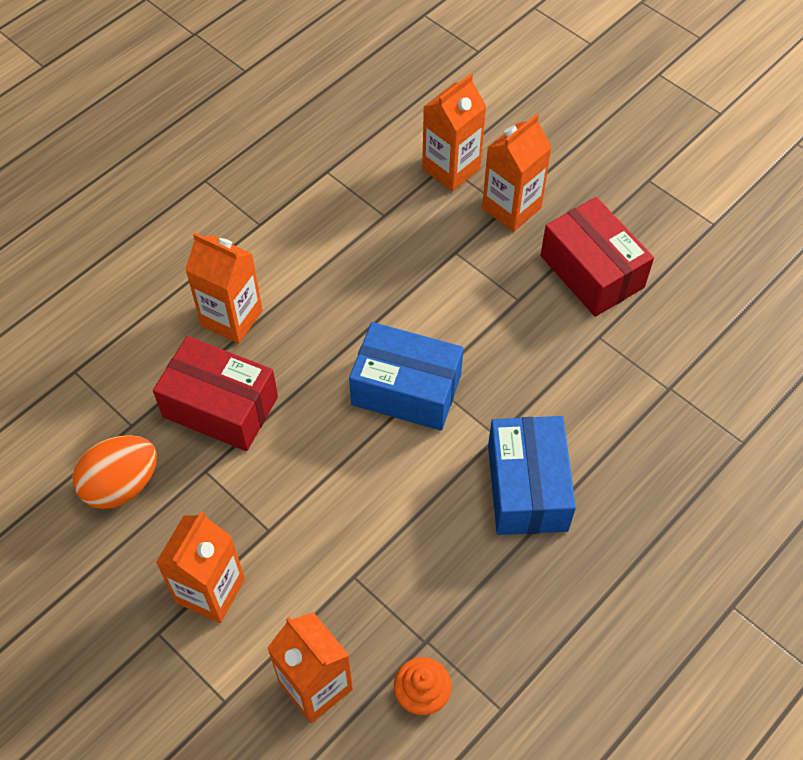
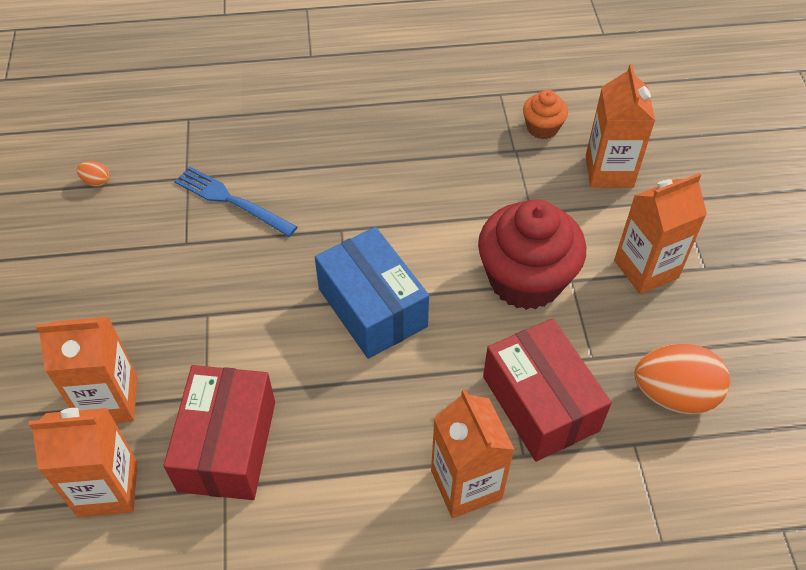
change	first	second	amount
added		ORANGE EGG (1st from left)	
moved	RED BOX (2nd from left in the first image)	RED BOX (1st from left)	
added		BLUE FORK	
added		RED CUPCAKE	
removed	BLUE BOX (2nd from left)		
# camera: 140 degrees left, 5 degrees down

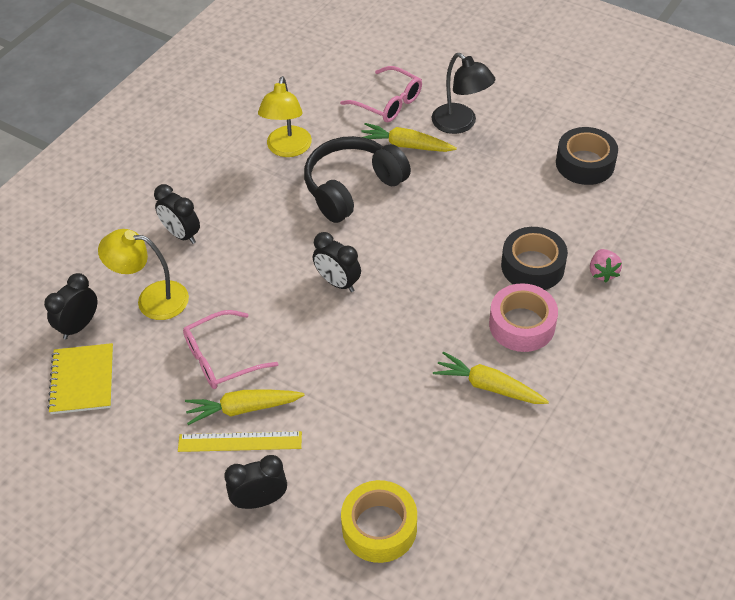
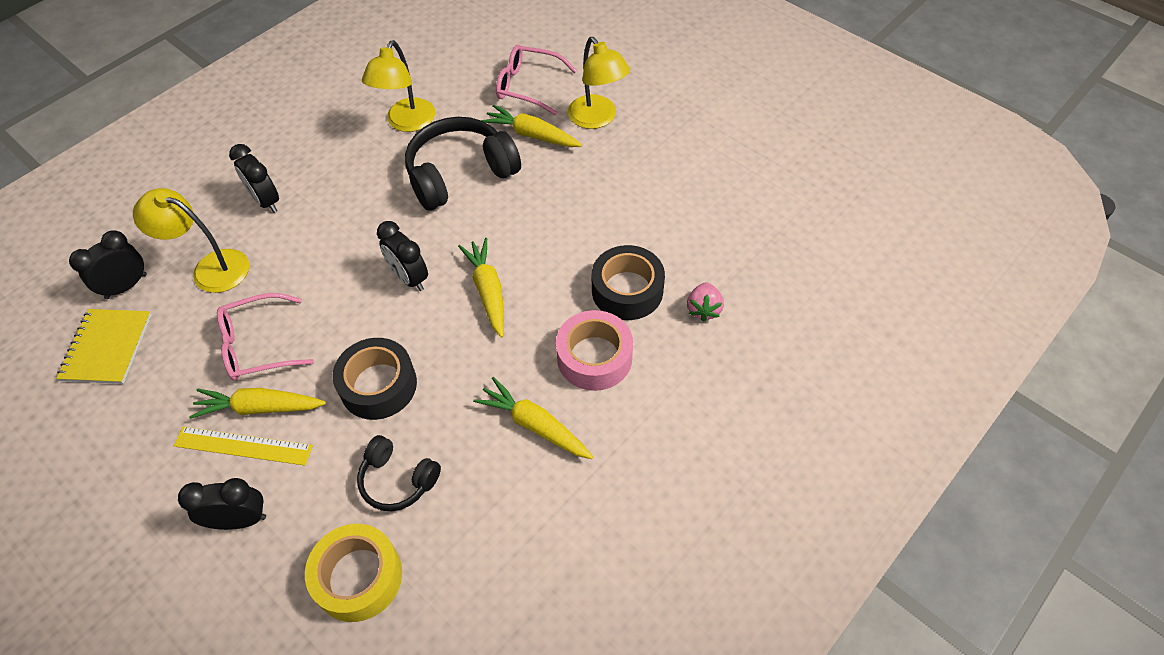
change	first	second	amount
moved	BLACK TAPE (2nd from left in the first image)	BLACK TAPE (1st from left)	
added		BLACK HEADPHONES (1st from left)	
added		YELLOW CARROT (2nd from left)	
turned	PINK GLASSES (2nd from left)		150 degrees clockwise
recoloured	BLACK LAMP	YELLOW LAMP (3rd from left)	
# camera: 10 degrees right, 5 degrees up

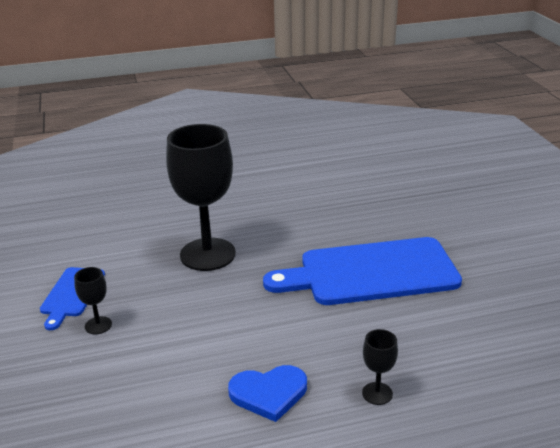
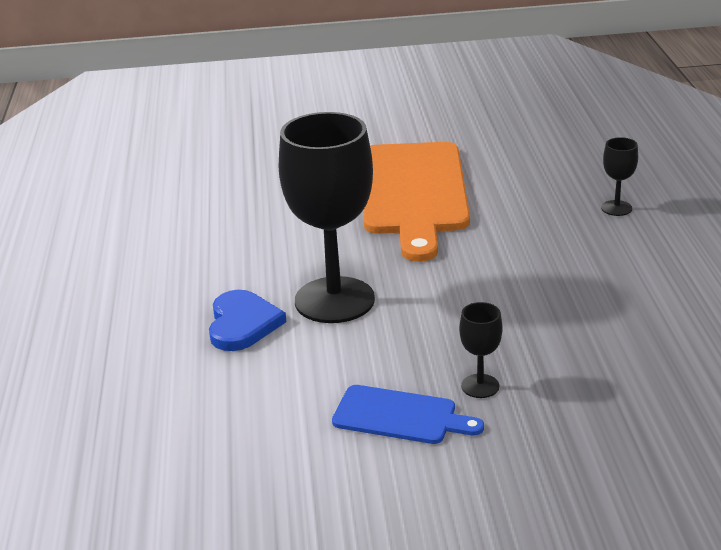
change	first	second	amount
moved	BLUE HEART		
recoloured	BLUE CUTTING BOARD (2nd from left)	ORANGE CUTTING BOARD	
# camera: 80 degrees left, 0 degrees up

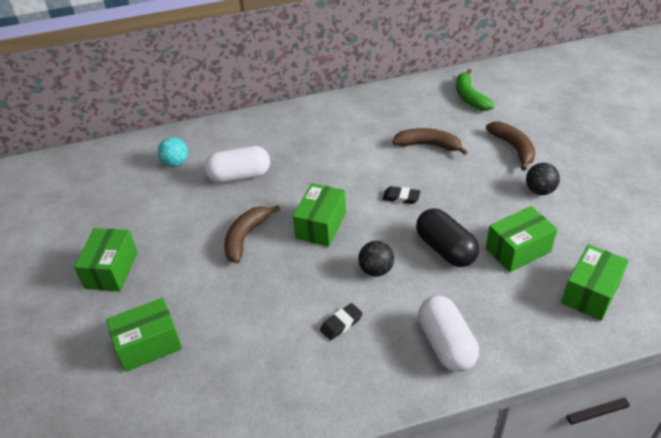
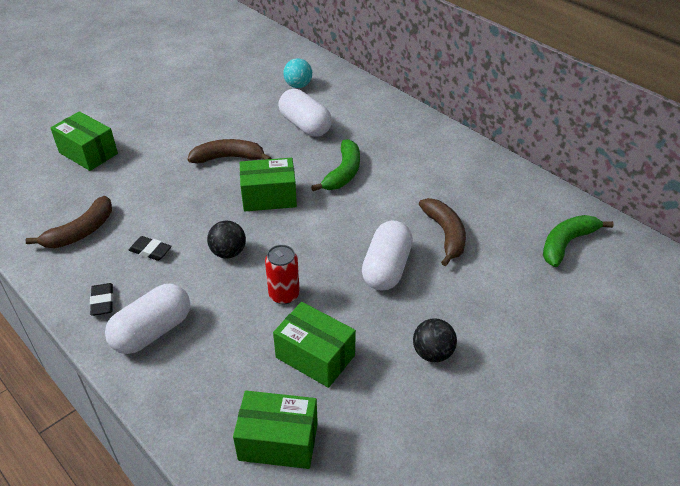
change	first	second	amount
moved	BROWN BANANA (3rd from left in the first image)	BROWN BANANA (1st from left)	
moved	BLACK ERASER (2nd from left in the first image)	BLACK ERASER (1st from left)	
replaced	BLACK CAPSULE	RED CAN	
added		GREEN BANANA (1st from left)	
added		WHITE CAPSULE (3rd from left)	
removed	GREEN BOX (1st from left)		
# camera: 60 degrees right, 0 degrees up

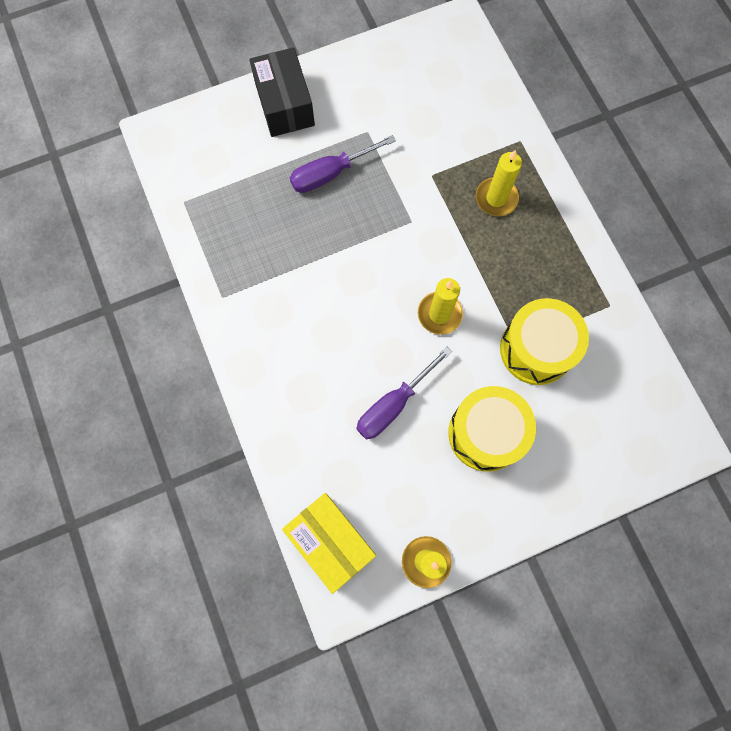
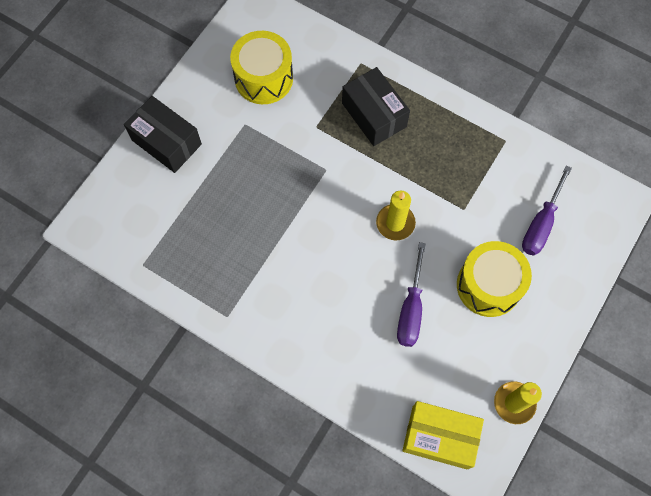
change	first	second	amount
moved	YELLOW DRUM (2nd from left in the first image)	YELLOW DRUM (1st from left)	
replaced	YELLOW CANDLE (3rd from left)	BLACK BOX (2nd from left)	
moved	PURPLE SCREWDRIVER (1st from left in the first image)	PURPLE SCREWDRIVER (2nd from left)	
# camera: 35 degrees left, 5 degrees down

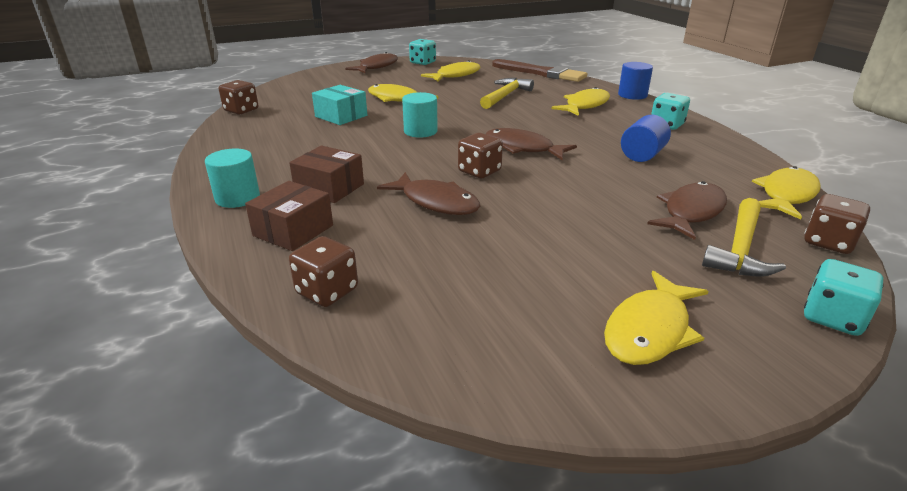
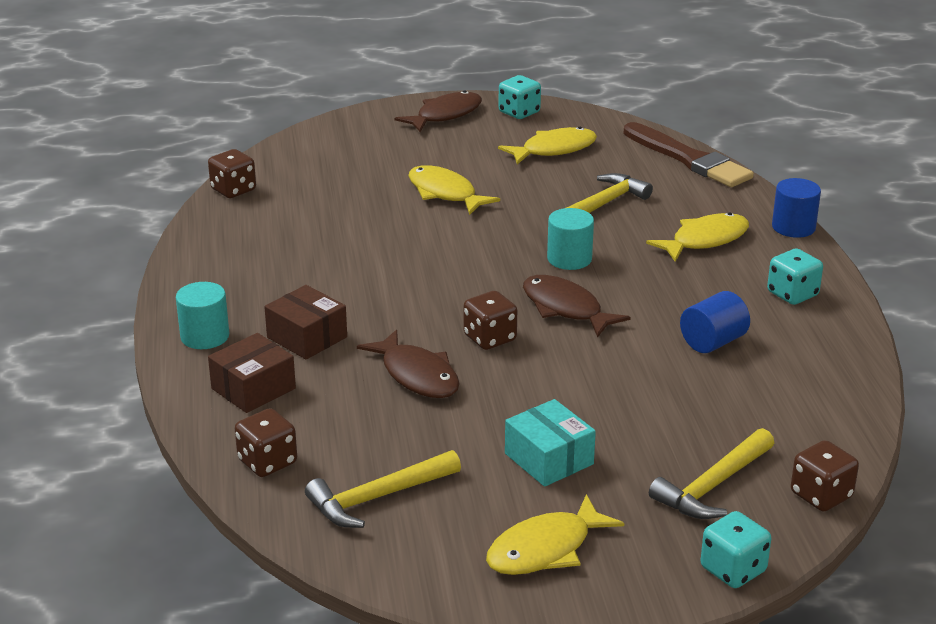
change	first	second	amount
added		YELLOW HAMMER (1st from left)	
moved	TURQUOISE BOX		
moved	TURQUOISE CYLINDER (2nd from left)		
removed	BROWN FISH (4th from left)		
removed	YELLOW FISH (5th from left)		
# camera: 15 degrees right, 0 degrees up

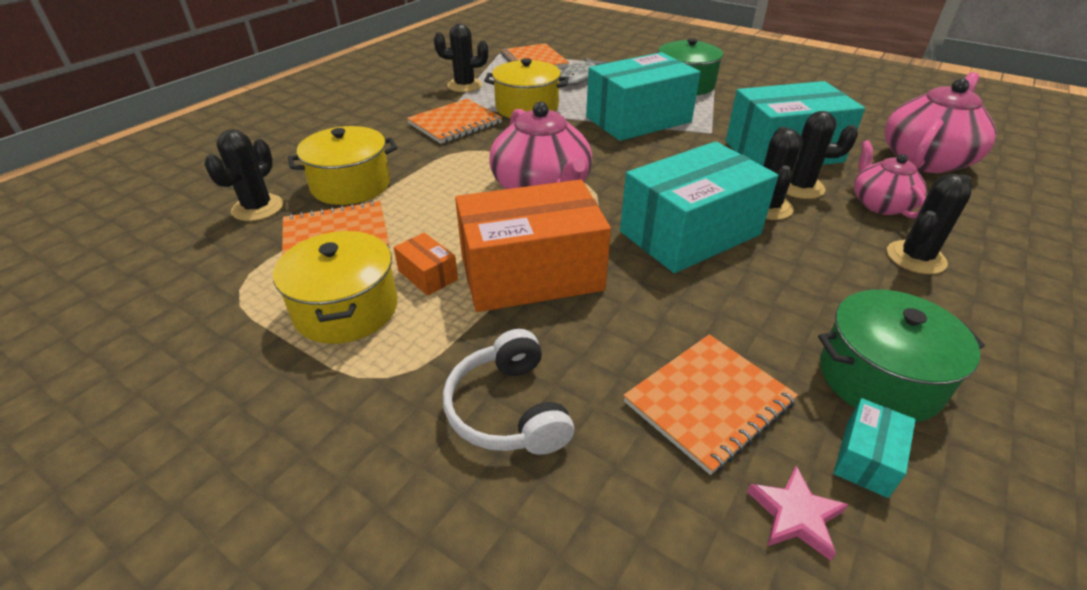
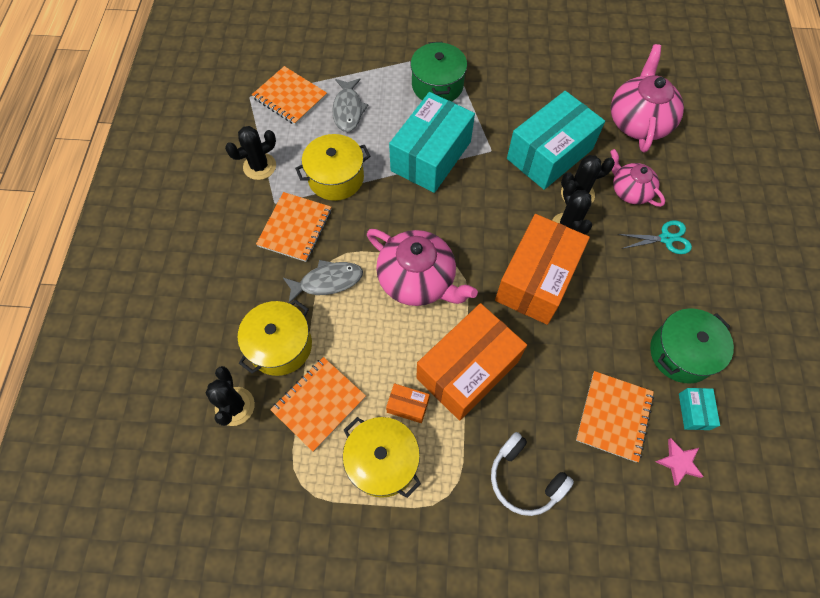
change	first	second	amount
added		GREY FISH (1st from left)	
recoloured	TURQUOISE BOX (2nd from left)	ORANGE BOX (3rd from left)	
replaced	BLACK CACTUS (5th from left)	TURQUOISE SCISSORS	
# camera: 30 degrees left, 25 degrees up

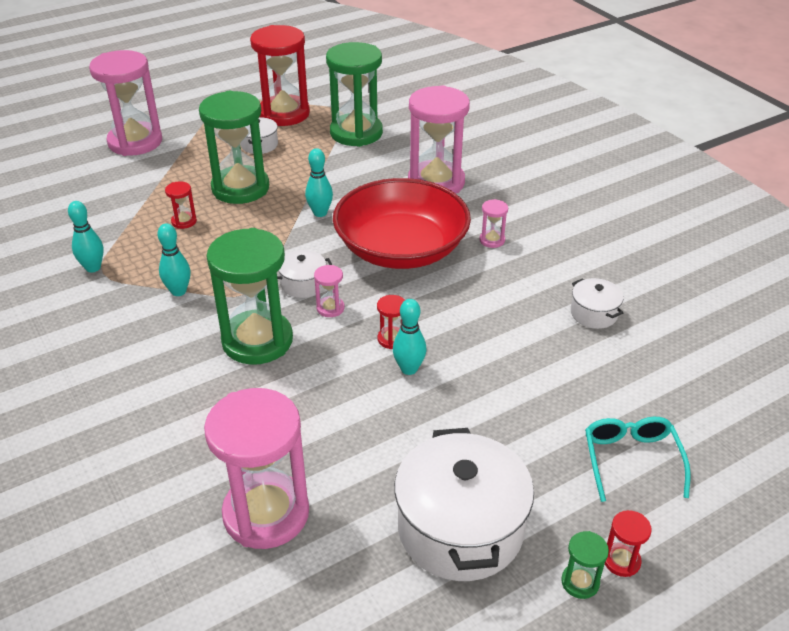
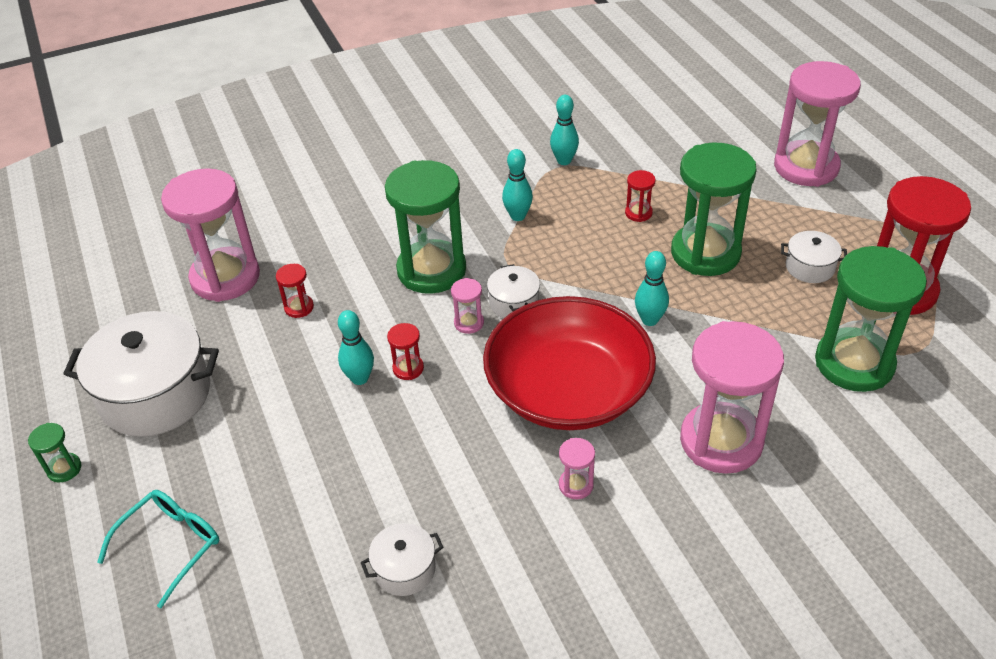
change	first	second	amount
turned	TURQUOISE GLASSES		60 degrees counterclockwise
moved	RED HOURGLASS (4th from left in the first image)	RED HOURGLASS (1st from left)	
# camera: 100 degrees right, 5 degrees up

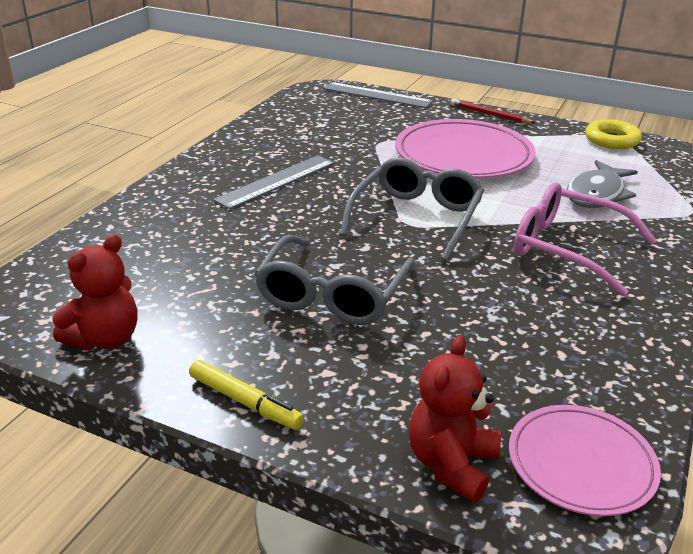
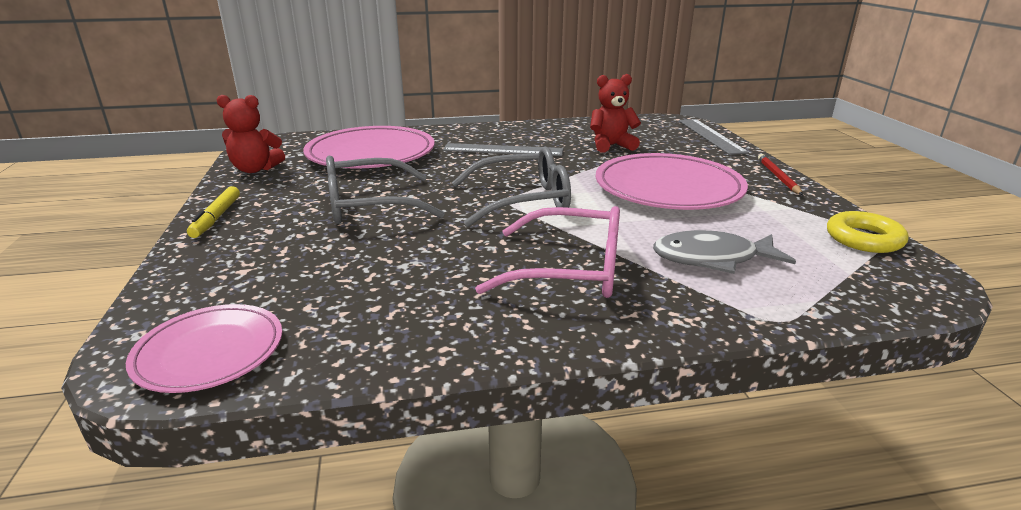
change	first	second	amount
added		PINK PLATE (2nd from left)	
turned	PINK GLASSES		105 degrees clockwise
moved	RED TEDDY BEAR (2nd from left)		
# camera: 55 degrees right, 5 degrees down

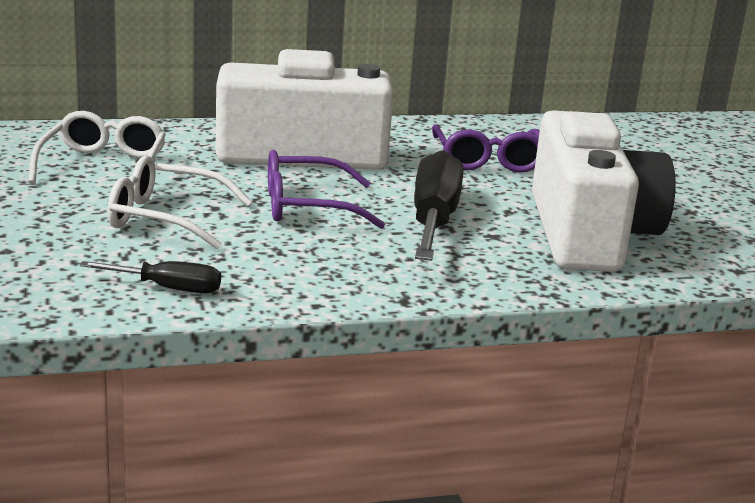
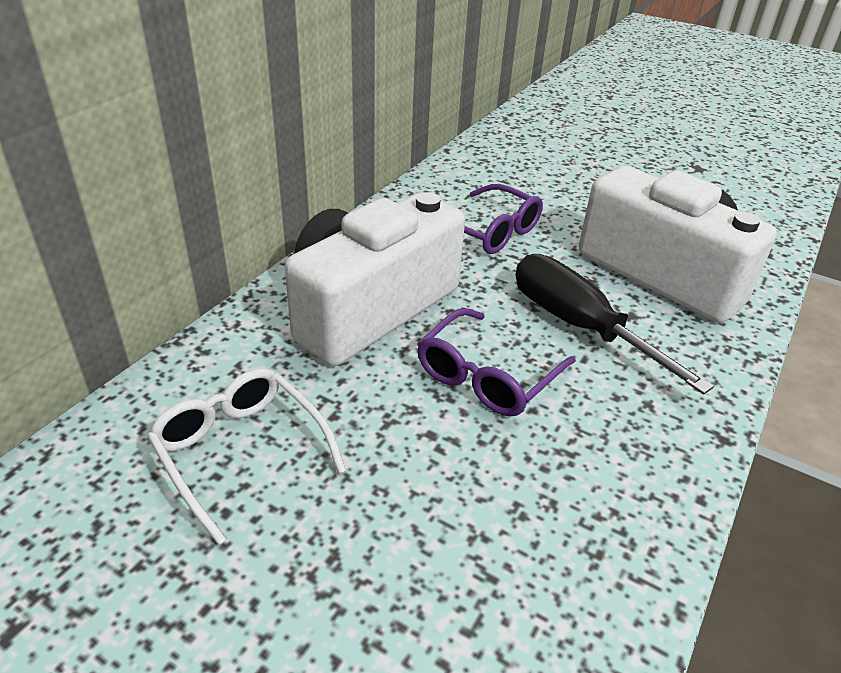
change	first	second	amount
removed	BLACK SCREWDRIVER (1st from left)		
removed	WHITE GLASSES (2nd from left)		
# camera: 45 degrees left, 15 degrees up

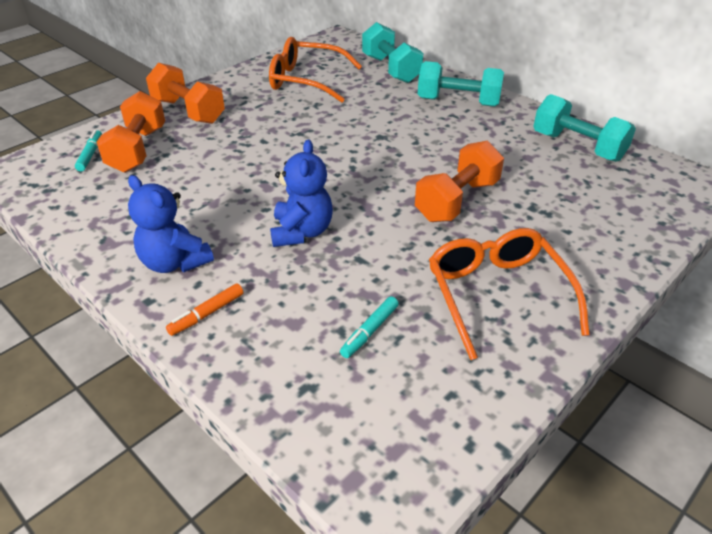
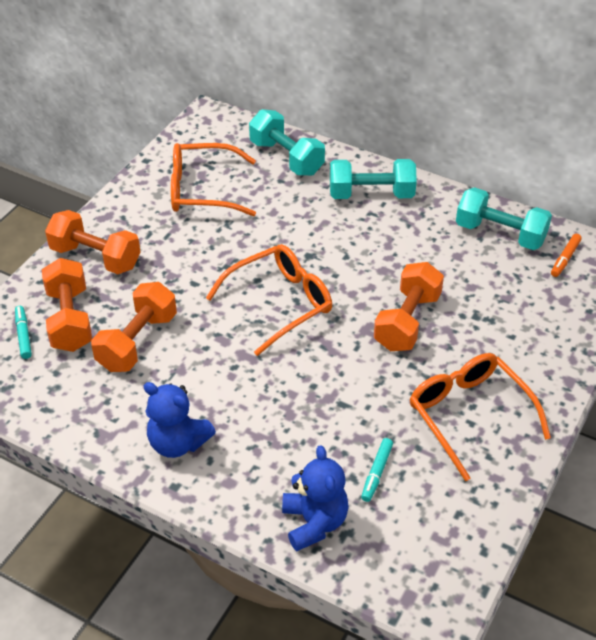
change	first	second	amount
added		ORANGE DUMBBELL (3rd from left)	
added		ORANGE GLASSES (2nd from left)	
moved	BLUE TEDDY BEAR (2nd from left)		
moved	ORANGE MARKER		
# camera: 15 degrees left, 5 degrees up

